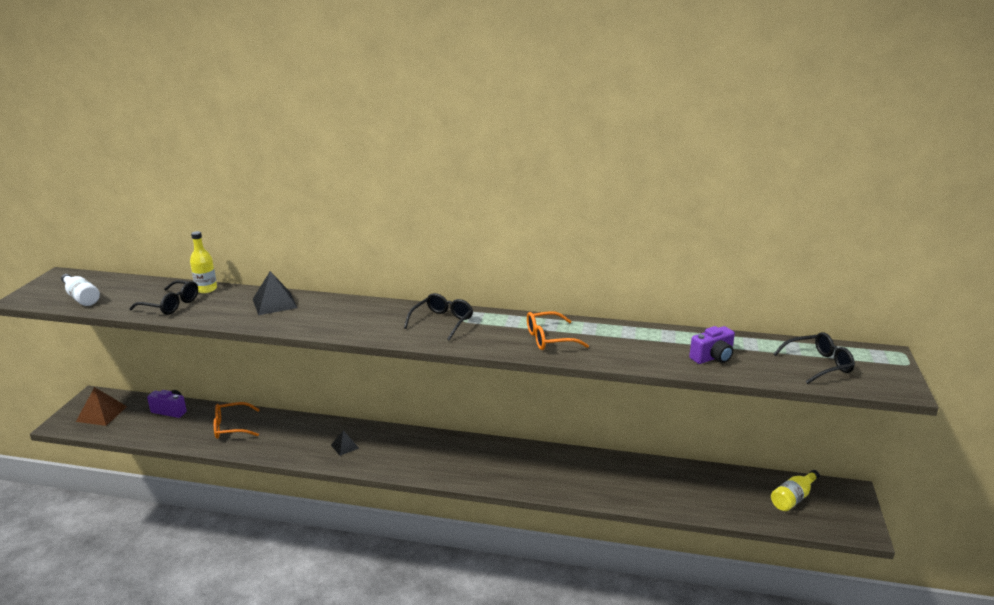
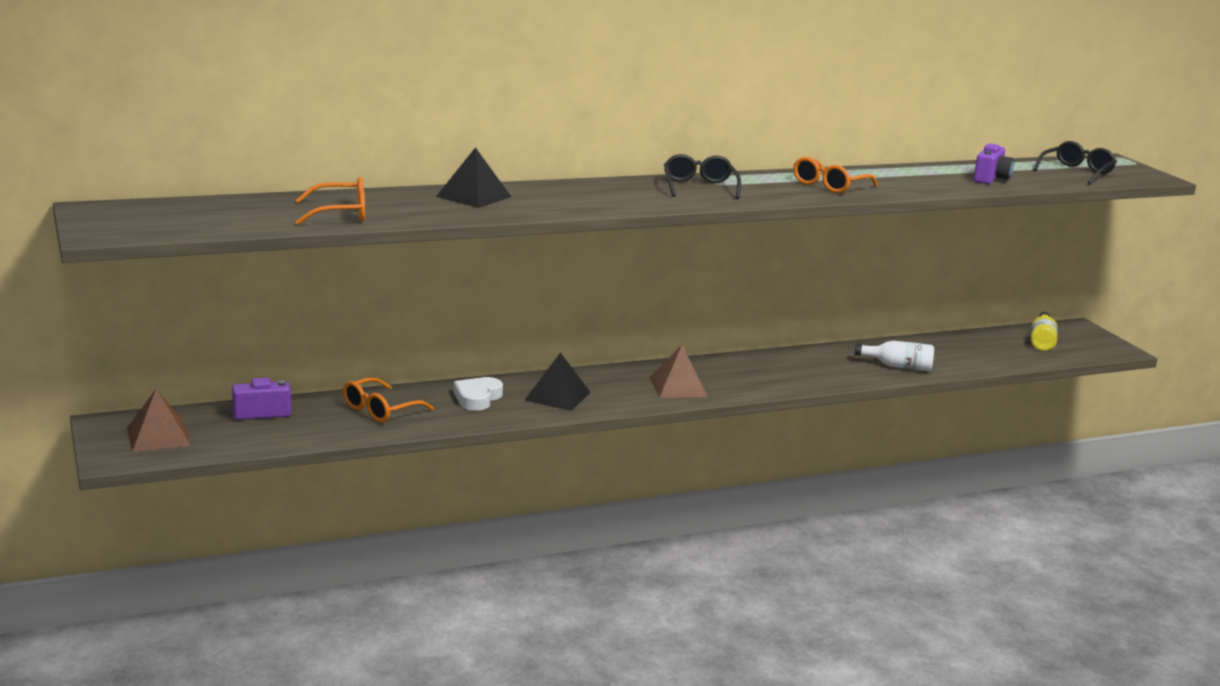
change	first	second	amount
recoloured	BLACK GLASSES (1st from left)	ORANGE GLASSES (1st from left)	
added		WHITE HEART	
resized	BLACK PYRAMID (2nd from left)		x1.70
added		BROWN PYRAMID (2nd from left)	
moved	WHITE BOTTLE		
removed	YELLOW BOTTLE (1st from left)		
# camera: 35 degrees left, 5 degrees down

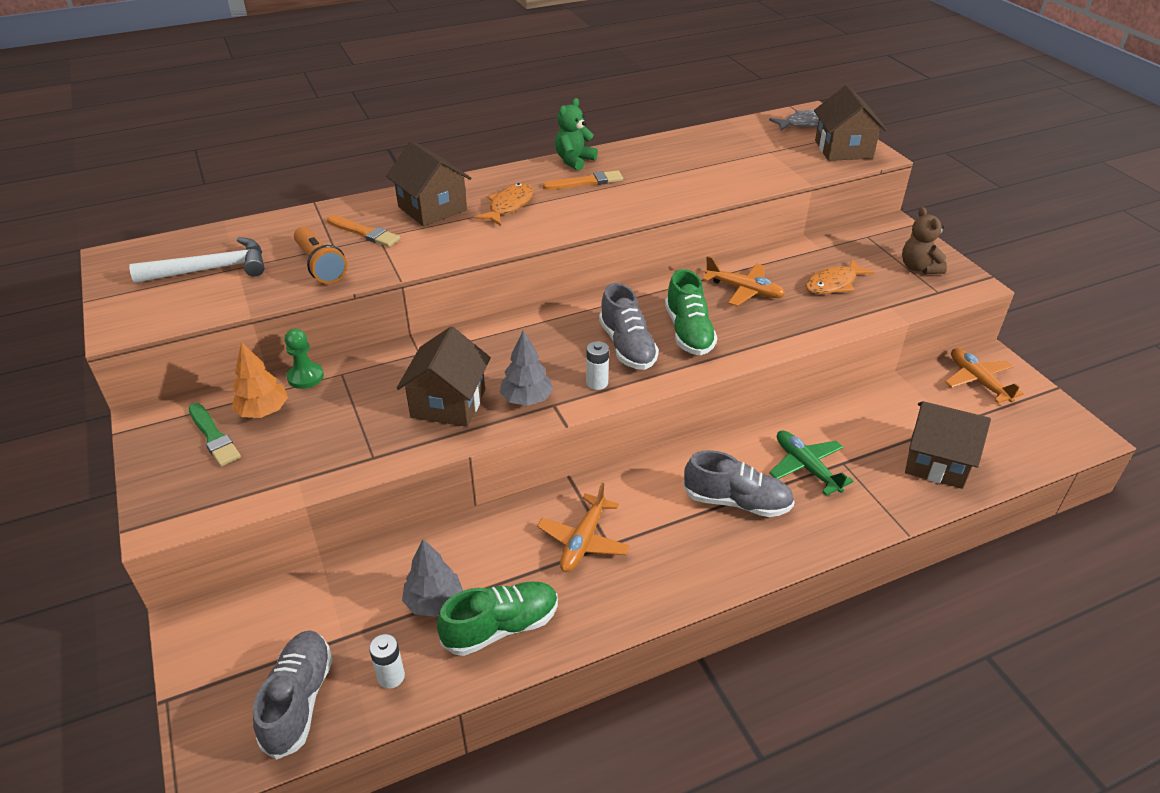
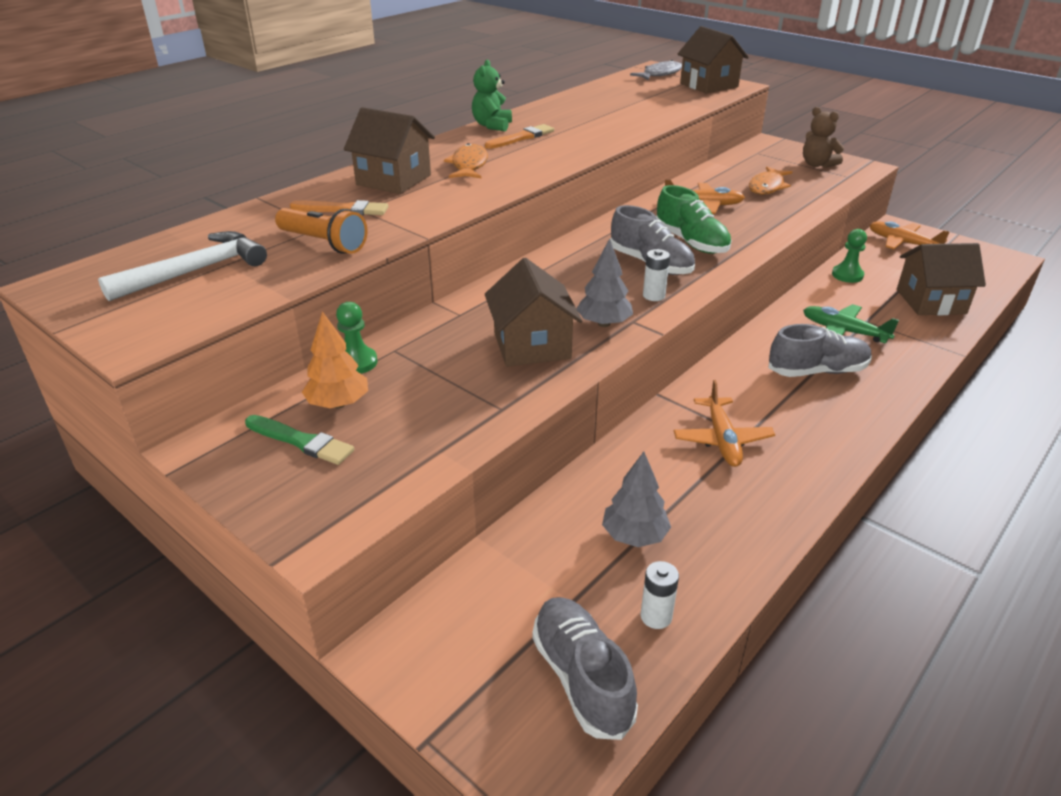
change	first	second	amount
added		GREEN PAWN (2nd from left)	
removed	GREEN SHOE (1st from left)		
# camera: 25 degrees left, 5 degrees down

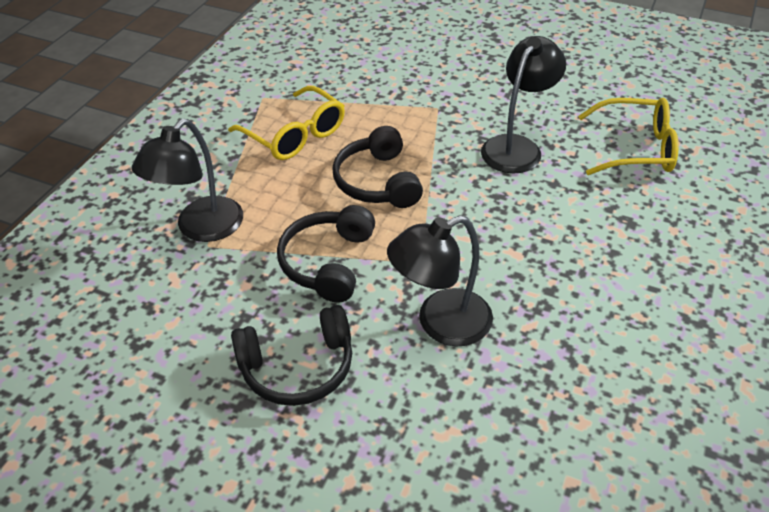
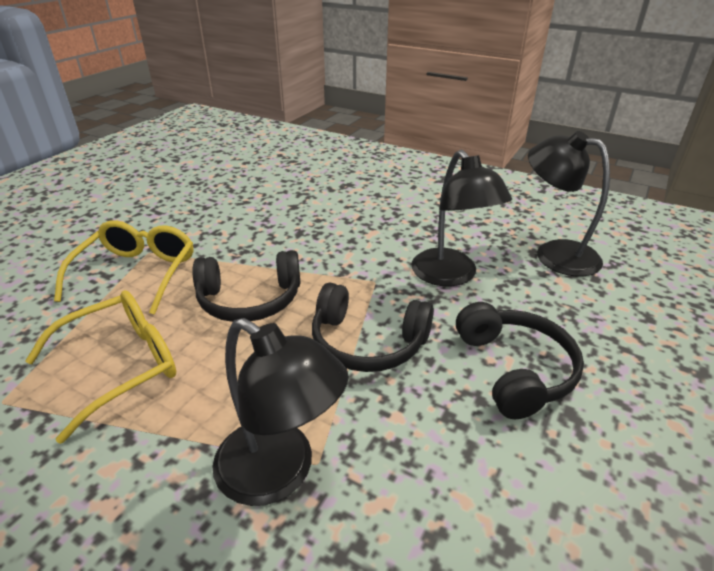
change	first	second	amount
moved	YELLOW GLASSES (2nd from left)		
moved	BLACK LAMP (3rd from left)		
# camera: 85 degrees left, 10 degrees down

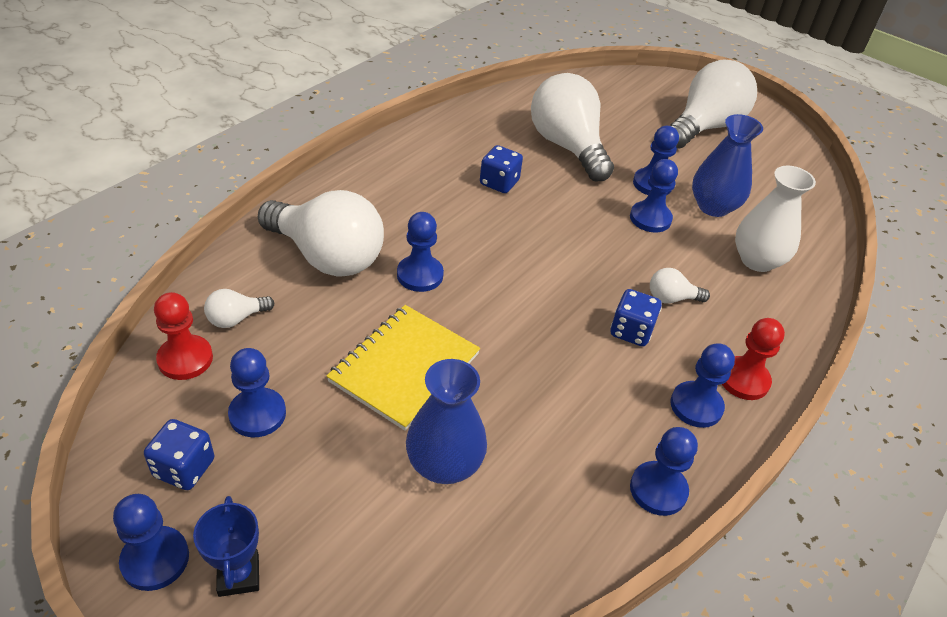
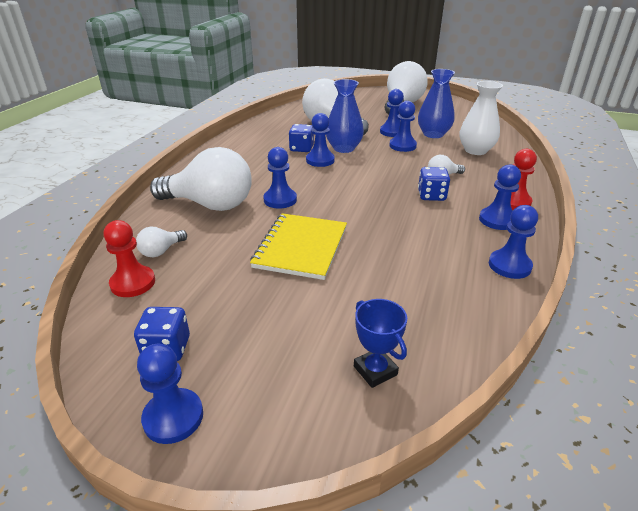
change	first	second	amount
moved	BLUE PAWN (2nd from left in the first image)	BLUE PAWN (3rd from left)	
moved	BLUE VASE (1st from left)		
moved	BLUE TROPHY		
# camera: 15 degrees left, 10 degrees down

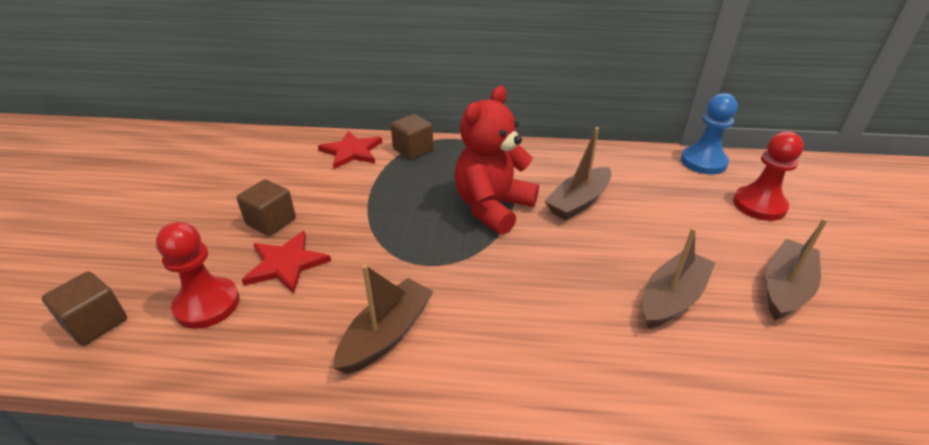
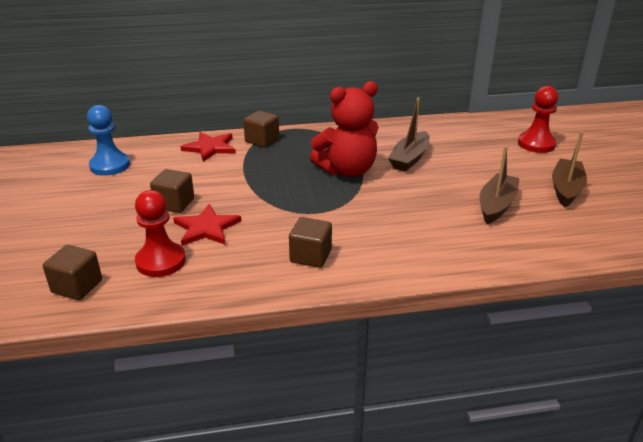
change	first	second	amount
moved	BLUE PAWN		
replaced	BROWN BOAT (1st from left)	BROWN CUBE (4th from left)	
turned	RED TEDDY BEAR		135 degrees counterclockwise
# camera: 15 degrees left, 5 degrees down

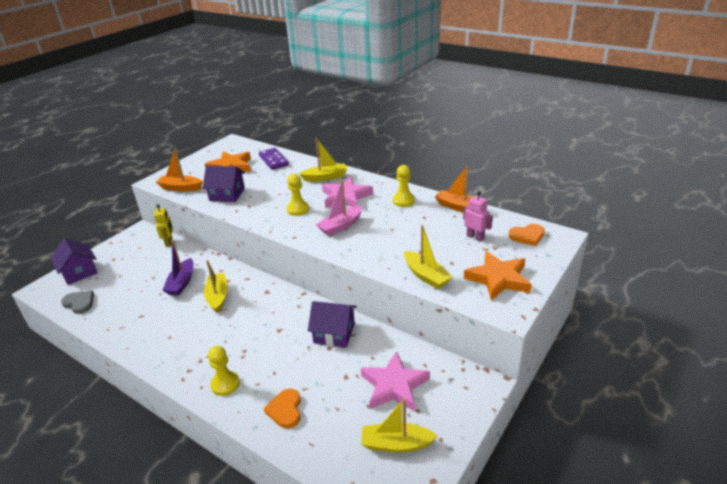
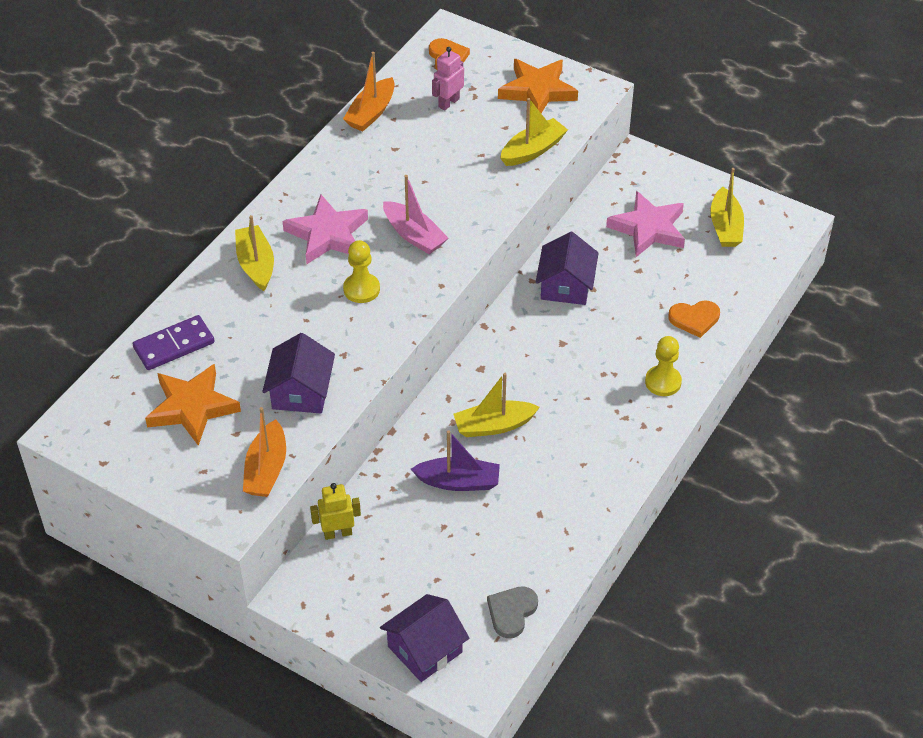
change	first	second	amount
removed	YELLOW PAWN (3rd from left)		
# camera: 95 degrees left, 15 degrees up

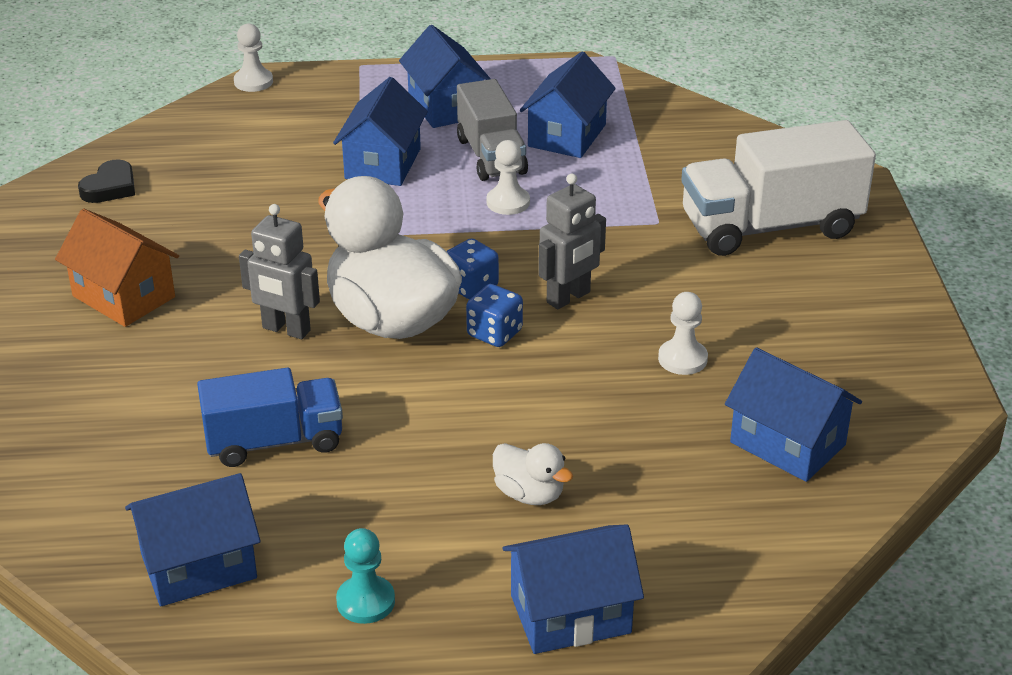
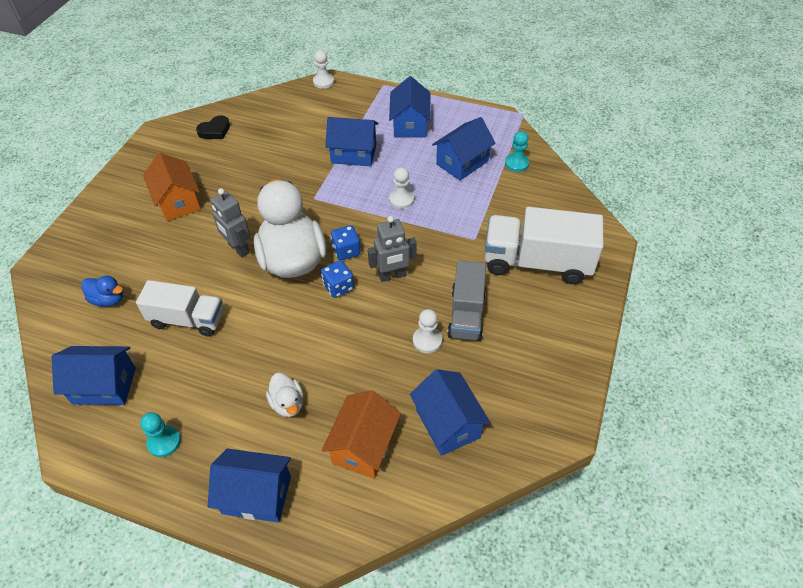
change	first	second	amount
added		BLUE DUCK	
recoloured	BLUE TRUCK	WHITE TRUCK (1st from left)	
added		ORANGE HOUSE (2nd from left)	
turned	BLUE HOUSE (2nd from left in the first image)	BLUE HOUSE (3rd from left)	60 degrees clockwise
moved	GREY TRUCK		
added		TURQUOISE PAWN (2nd from left)	
# camera: 25 degrees right, 15 degrees up

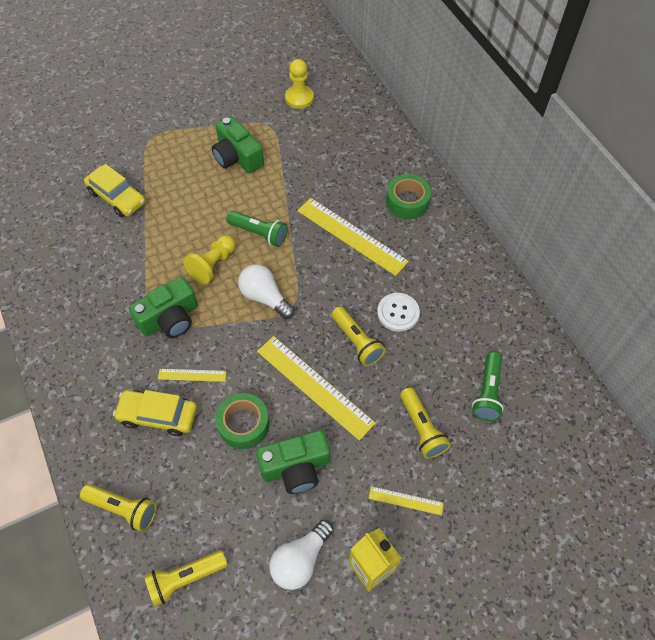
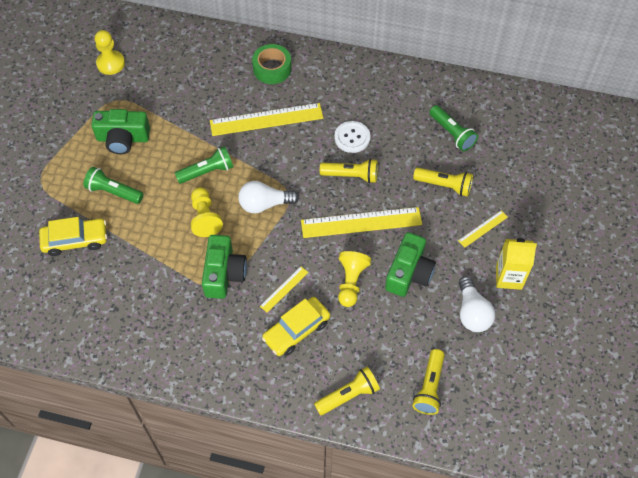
change	first	second	amount
added		GREEN FLASHLIGHT (1st from left)	
replaced	GREEN TAPE (1st from left)	YELLOW PAWN (3rd from left)	
# camera: 50 degrees left, 0 degrees up

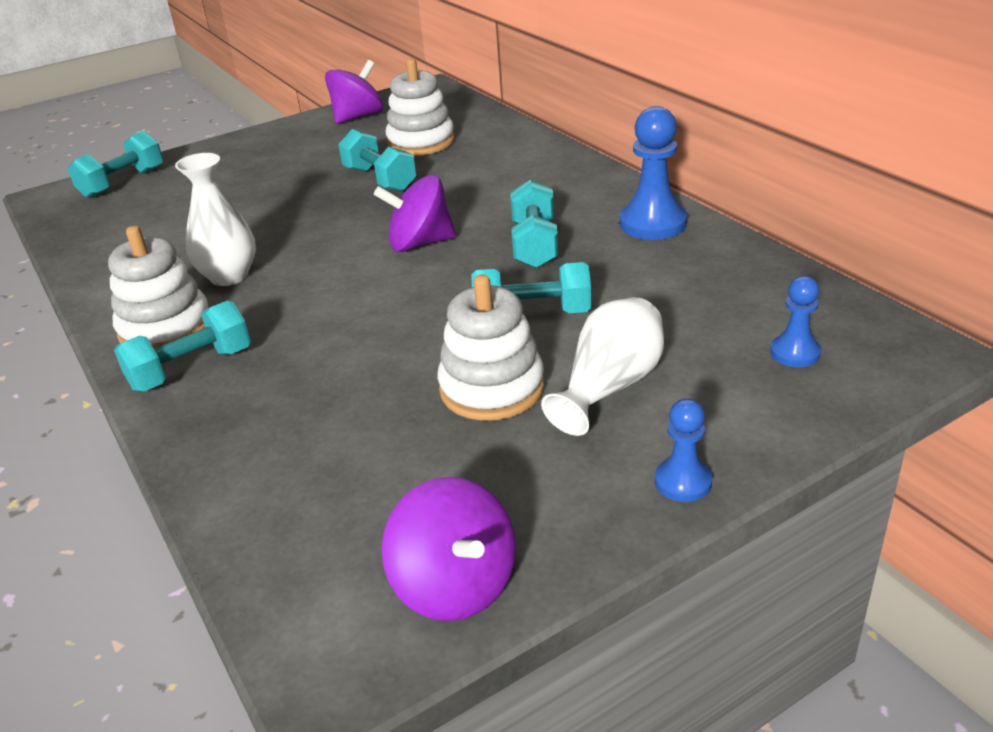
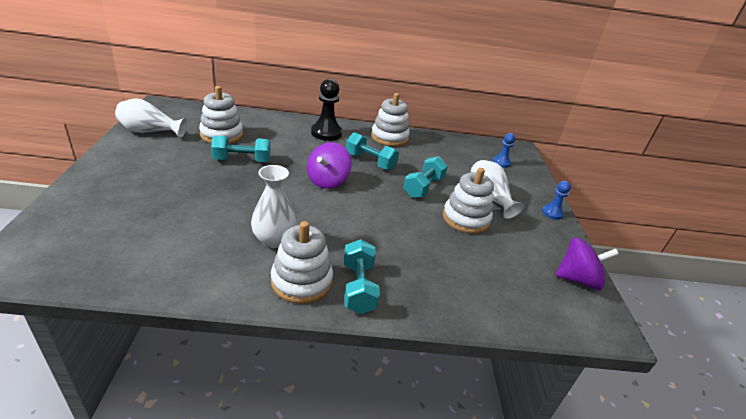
change	first	second	amount
replaced	PURPLE SPINNING TOP (1st from left)	WHITE VASE (1st from left)	
added		BLACK PAWN	
replaced	BLUE PAWN (1st from left)	WHITE STACKING TOY (3rd from left)	
removed	TURQUOISE DUMBBELL (1st from left)		
# camera: 65 degrees left, 0 degrees up

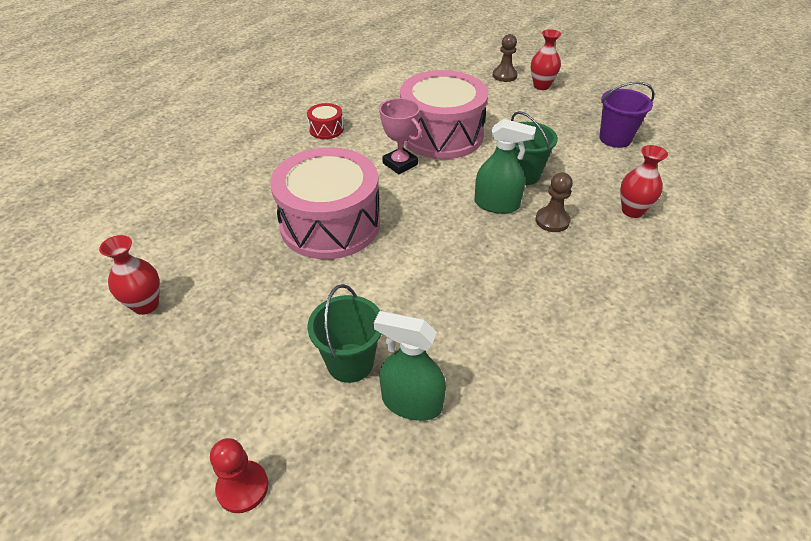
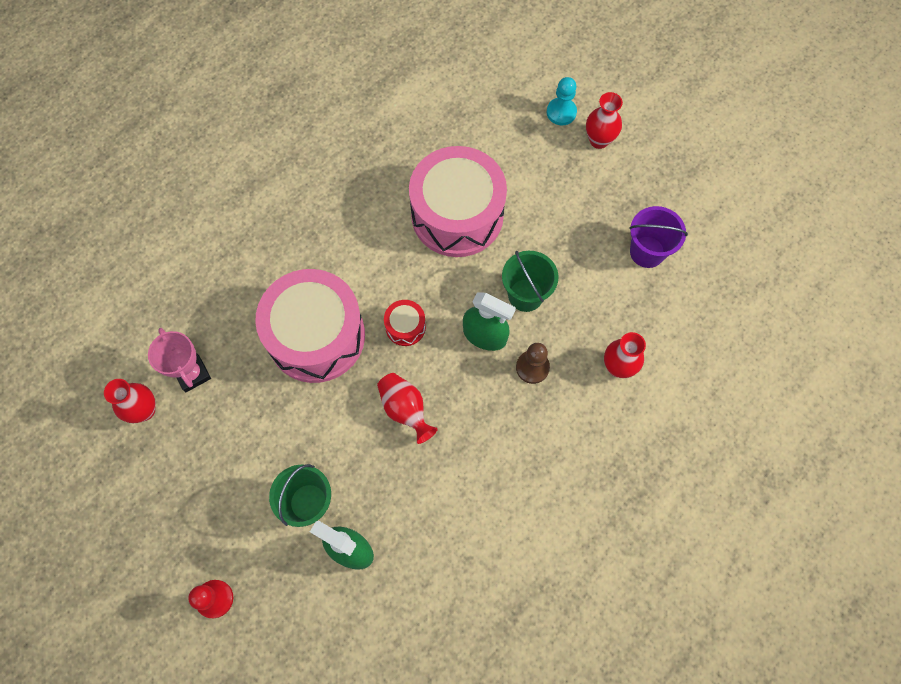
change	first	second	amount
moved	PINK TROPHY		
added		RED VASE (2nd from left)	
moved	RED DRUM		
recoloured	BROWN PAWN (1st from left)	TURQUOISE PAWN	
# camera: 10 degrees right, 25 degrees up

